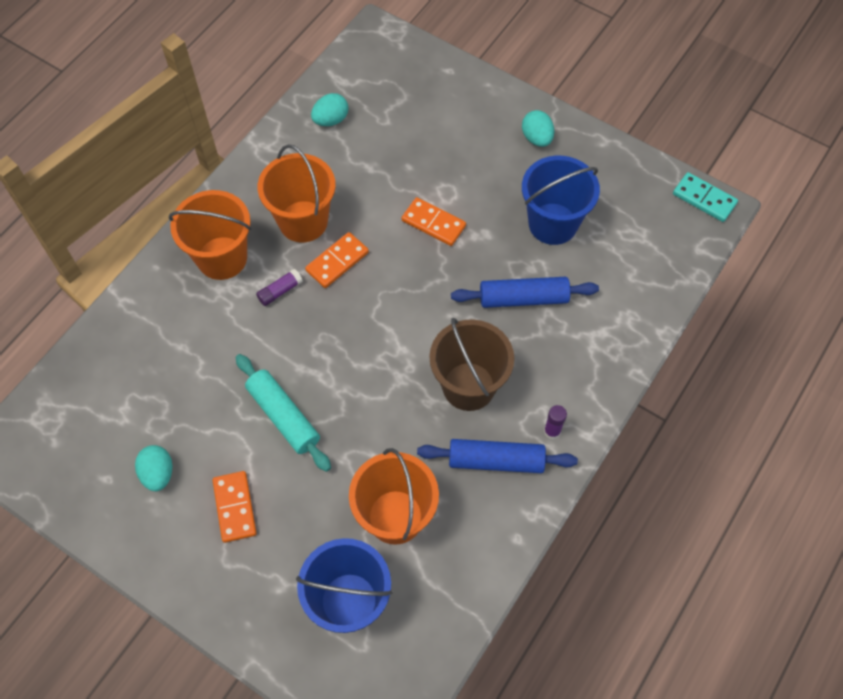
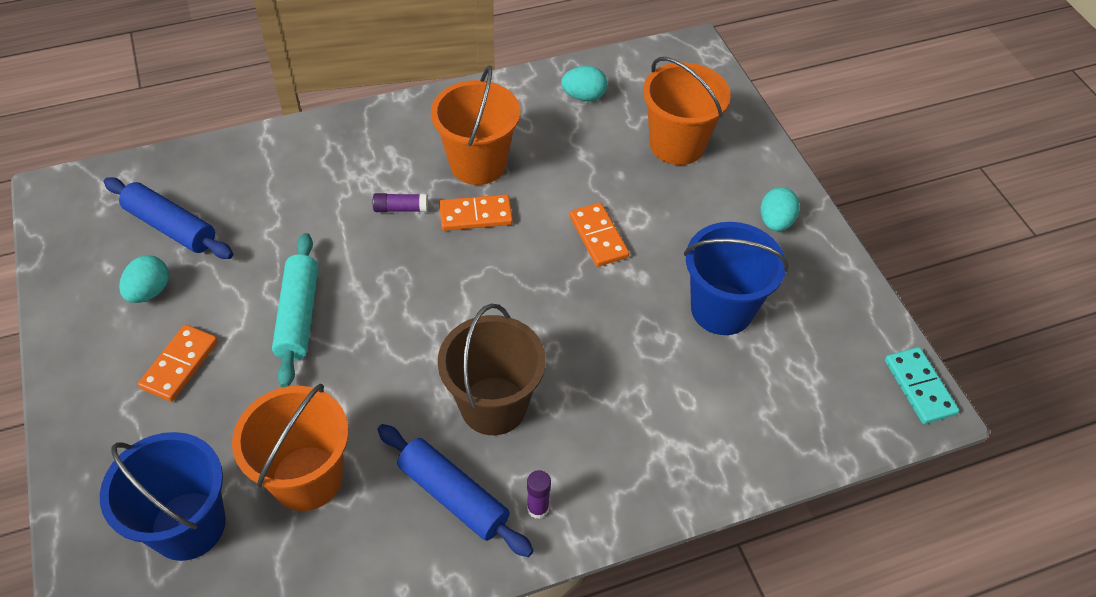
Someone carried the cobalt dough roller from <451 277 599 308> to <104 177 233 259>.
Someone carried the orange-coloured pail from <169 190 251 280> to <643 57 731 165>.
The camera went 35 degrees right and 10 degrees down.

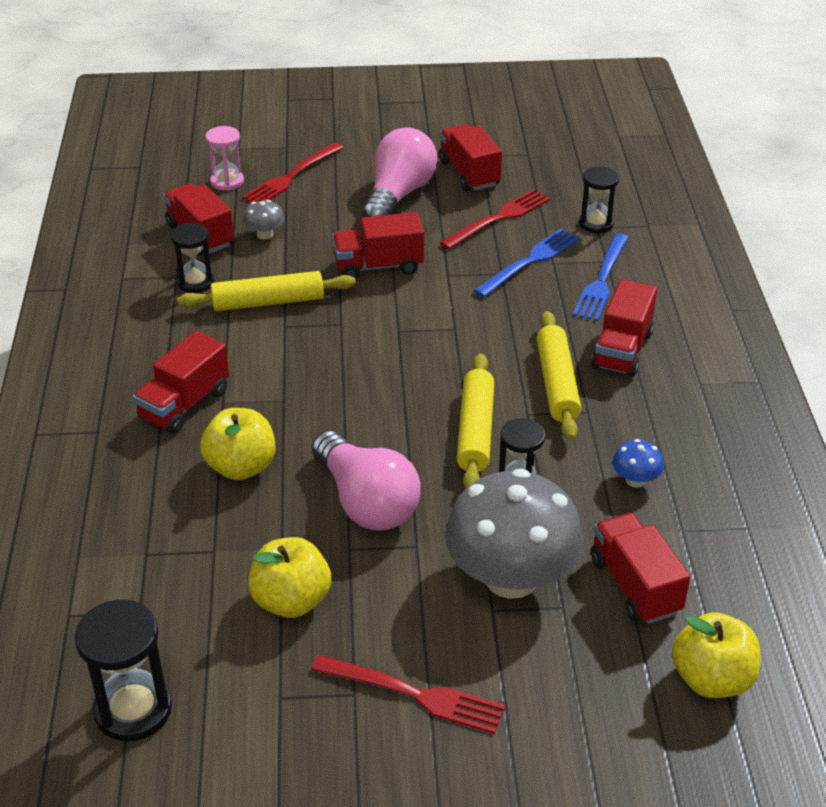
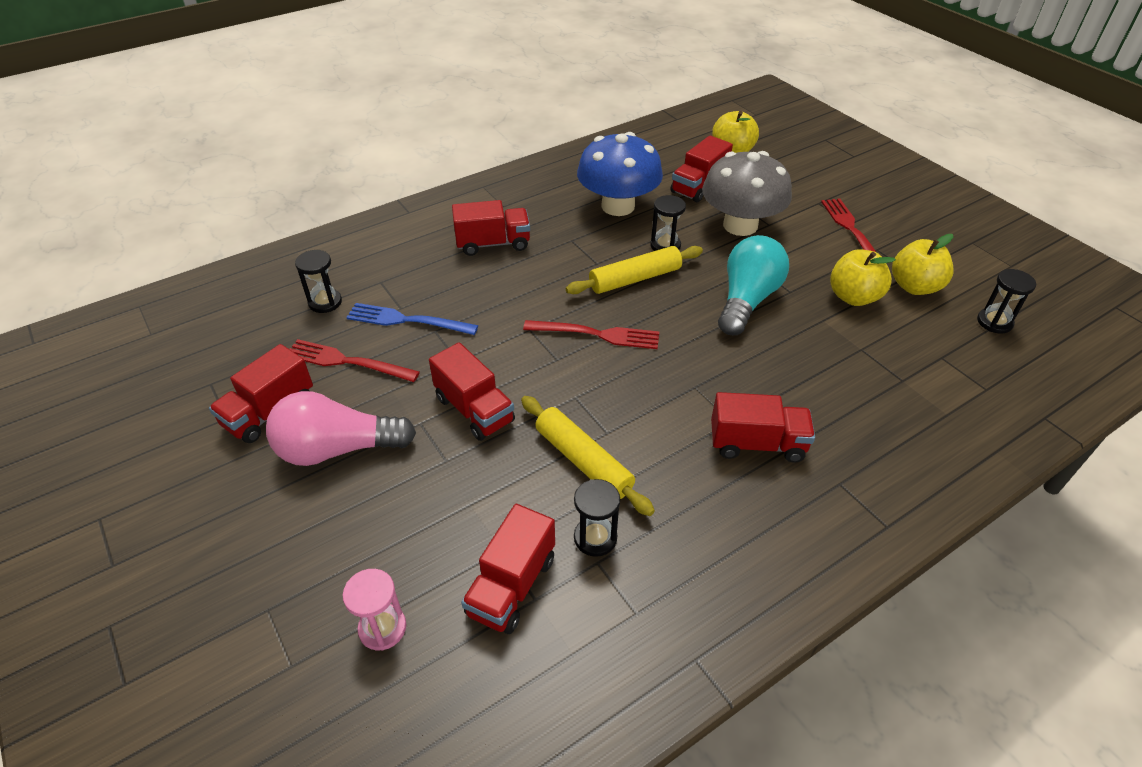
Someone carried the crimson dinner fork from <242 143 343 203> to <523 320 659 349>.
Someone scaled the cobalt fungus at <613 439 664 488> by 2.48.
Someone repainted the rosy bulb at <312 431 421 531>, which became the aqua bulb at <718 235 789 335>.
Someone carried the golden apple fruit from <200 408 276 480> to <892 234 954 295>.
Someone scaled the black sand timer at <75 600 172 741> by 0.66.
Someone took away the gray fungus at <243 200 284 240>.
Someone took away the golden dough roller at <537 311 582 440>.
Someone took away the cobalt dinner fork at <573 233 629 321>.
The camera went 120 degrees left and 5 degrees up.

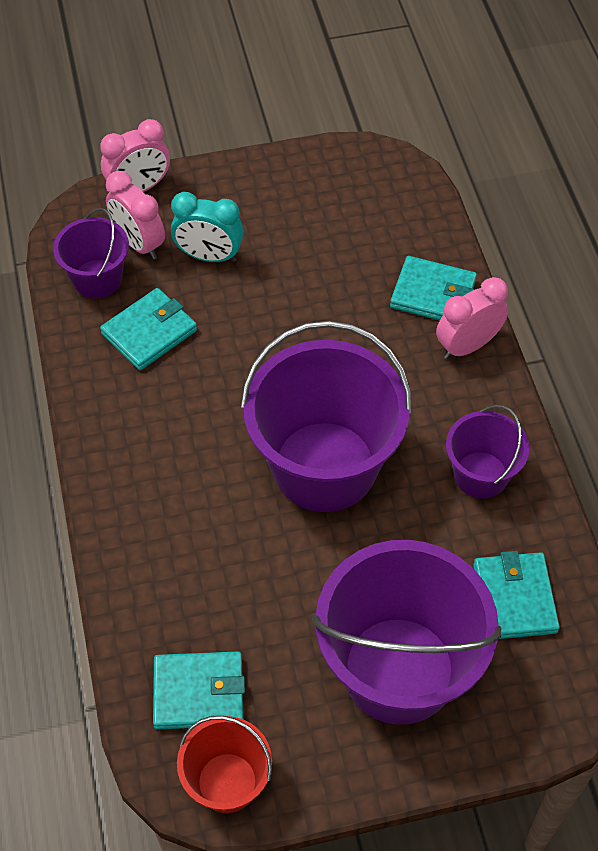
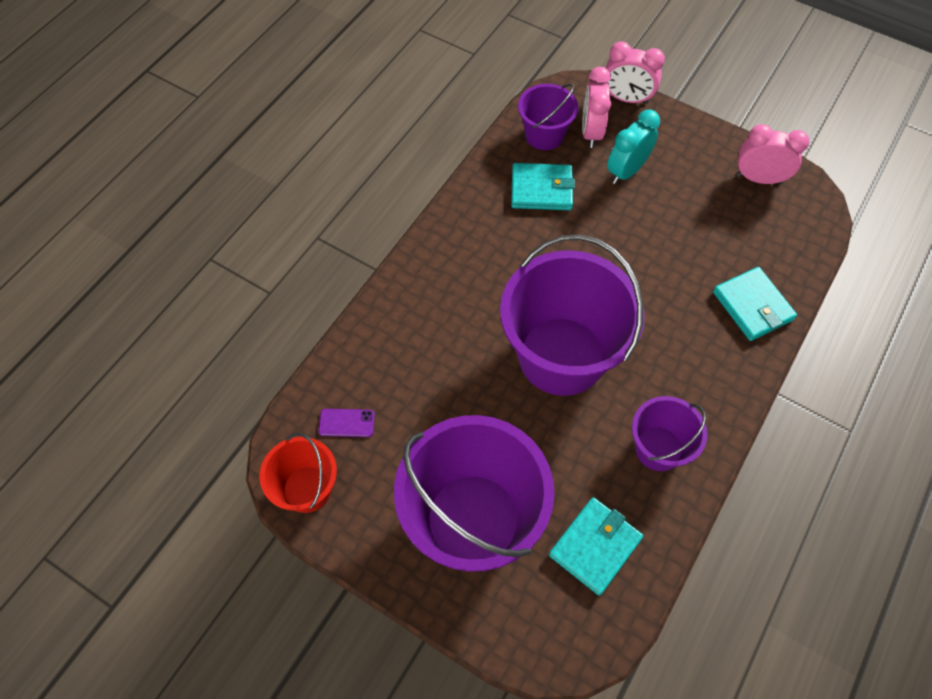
Someone swapped the aqua billfold at <153 651 245 730> for the royal purple smartphone at <319 409 375 437>.
Someone rotated the aqua bedside clock at <171 192 244 262> by 75 degrees clockwise.
Someone carried the rosy bedside clock from <436 277 508 359> to <737 124 809 184>.
The camera went 45 degrees right and 5 degrees up.

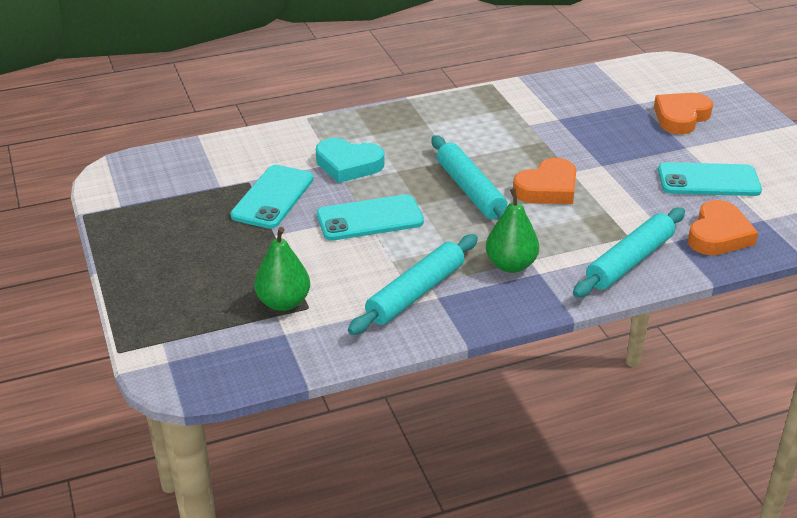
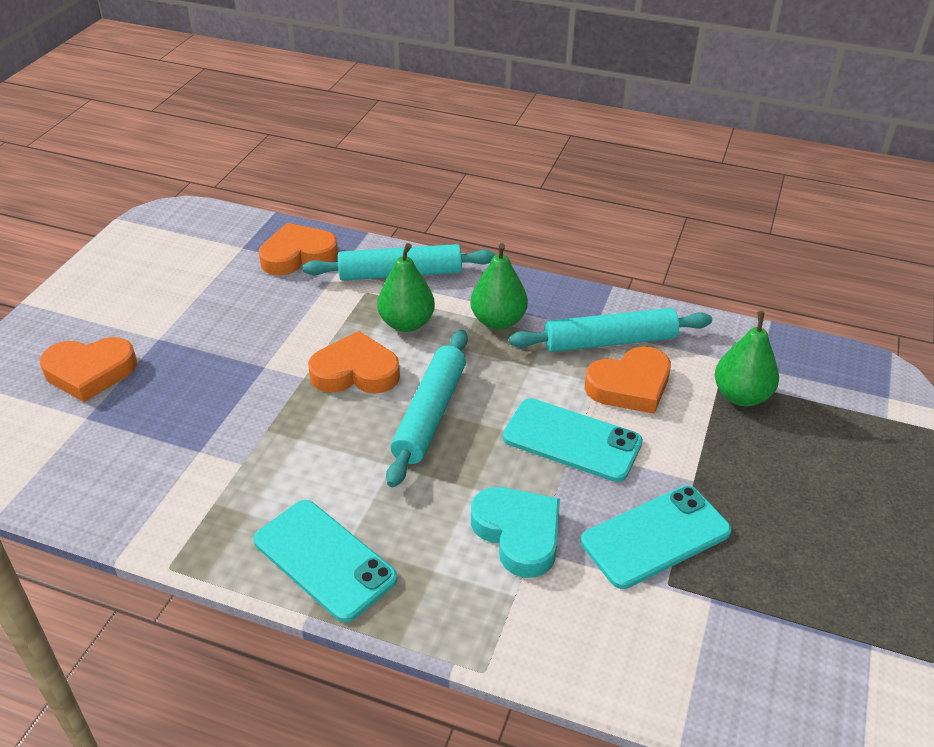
Someone carried the aqua smartphone from <658 162 762 196> to <253 500 397 622>.
Someone put down the green pear fruit at <377 243 435 332>.
Someone put down the orange-coloured heart at <585 346 671 414>.
The camera went 140 degrees left and 5 degrees up.

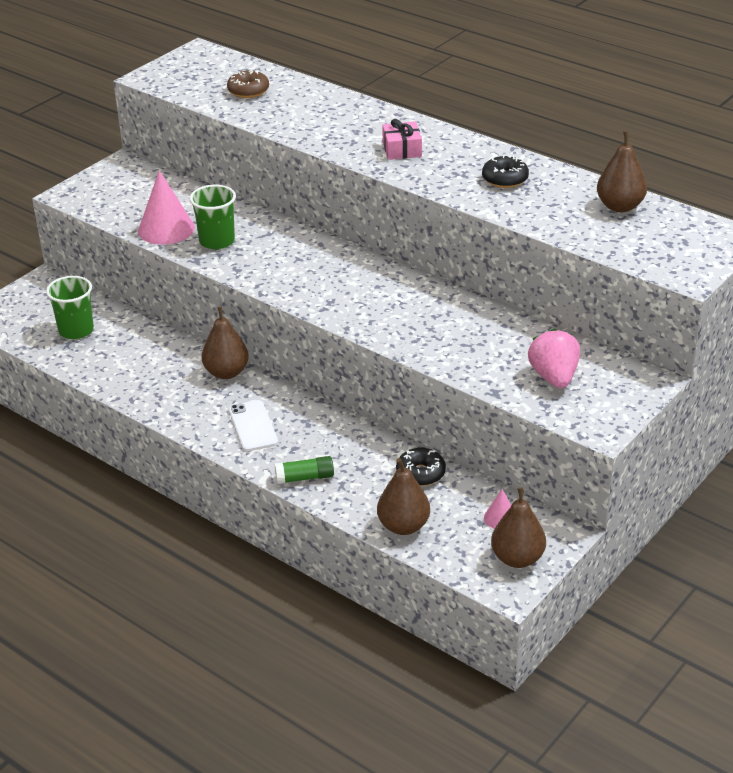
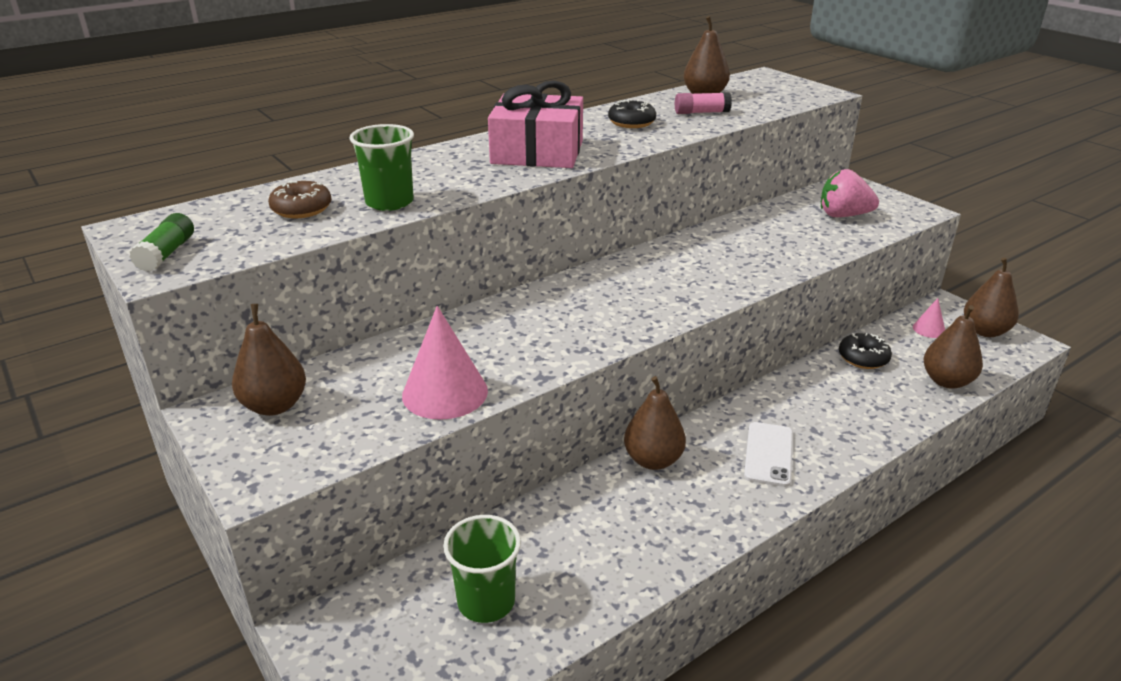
Someone carried the green stick of glue from <275 456 334 484> to <129 213 194 272>.
Someone put down the dark brown pear fruit at <232 304 306 416>.
Someone carried the green tumbler from <190 185 236 249> to <349 124 414 211>.
Someone scaled the rosy present at <382 119 422 160> by 1.95.
Someone put down the rosy stick of glue at <675 92 732 114>.
Someone rotated the pure white smartphone at <229 400 278 451> by 75 degrees counterclockwise.
The camera went 75 degrees left and 5 degrees down.

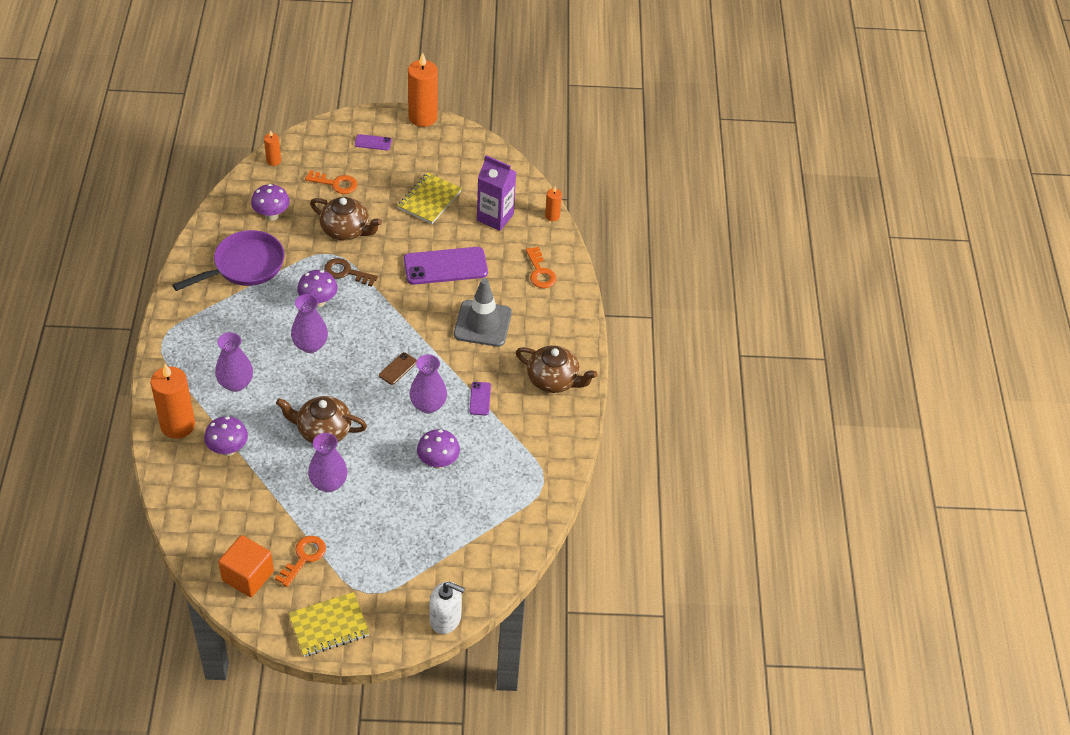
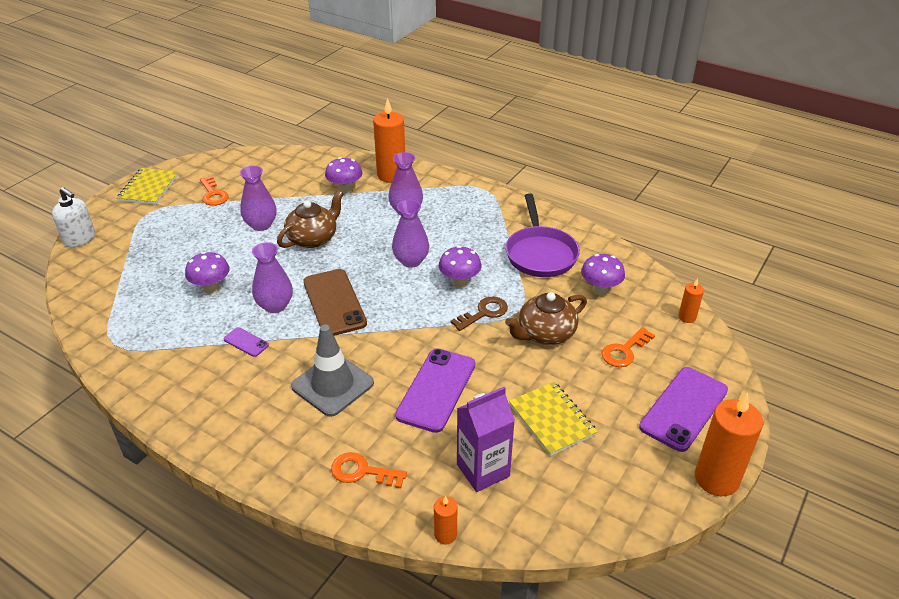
Someone rotated the pure white pump bottle at <430 581 465 634> by 105 degrees counterclockwise.
Someone scaled the dark brown smartphone at <379 352 417 385> by 2.15.
Someone scaled the royal purple smartphone at <355 134 392 150> by 2.15.
Someone took away the orange-coloured solid cube at <218 535 274 597>.
Someone took away the dark brown teapot at <516 345 597 393>.
The camera went 125 degrees right and 10 degrees down.

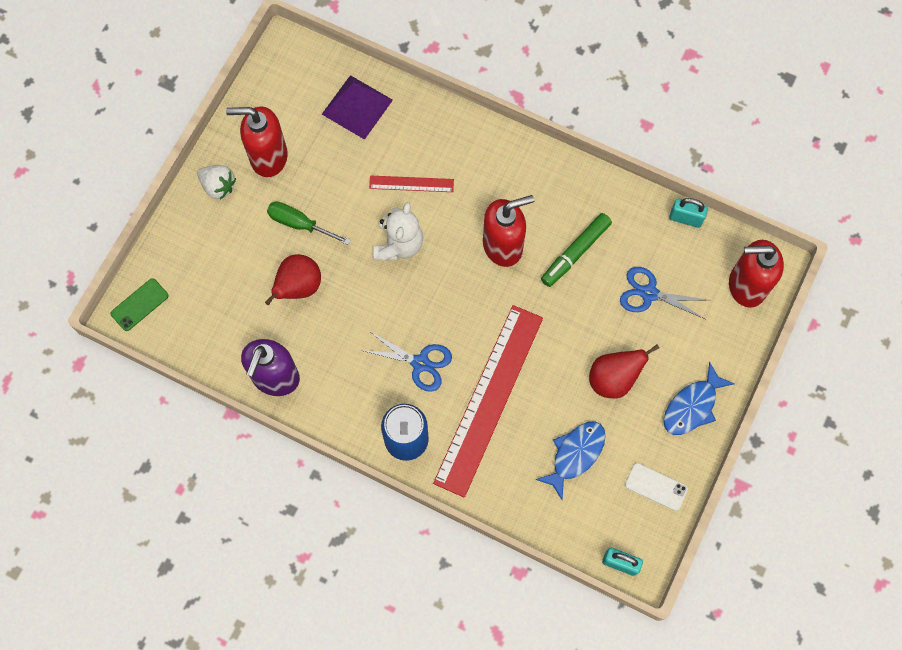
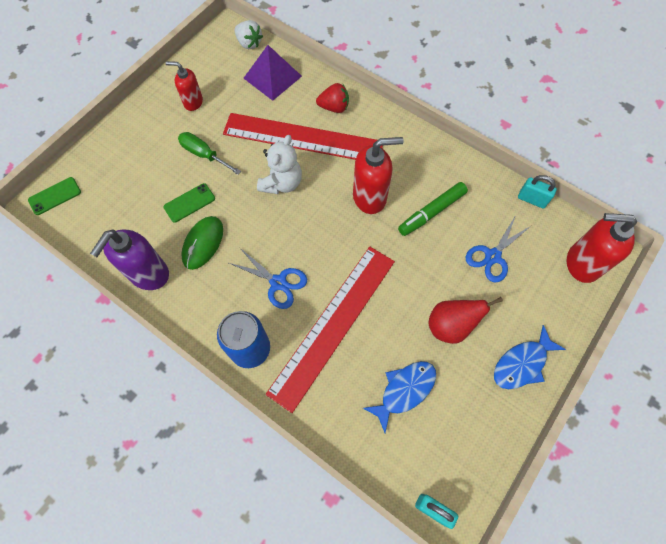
Someone swapped the crimson pear fruit at <265 254 321 305> for the green smartphone at <163 183 215 223>.
Someone scaled the crimson pump bottle at <226 106 288 177> by 0.62.
Someone put down the green PC mouse at <181 216 223 270>.
Someone scaled the crimson ruler at <369 175 454 192> by 2.26.
Someone carried the pure white strawberry from <197 165 236 199> to <235 20 263 49>.
Someone put down the crimson strawberry at <316 83 349 113>.
Someone rotated the cobalt shears at <620 267 708 319> by 75 degrees counterclockwise.
Someone took away the pure white smartphone at <625 463 688 511>.
The camera went 10 degrees right and 5 degrees down.

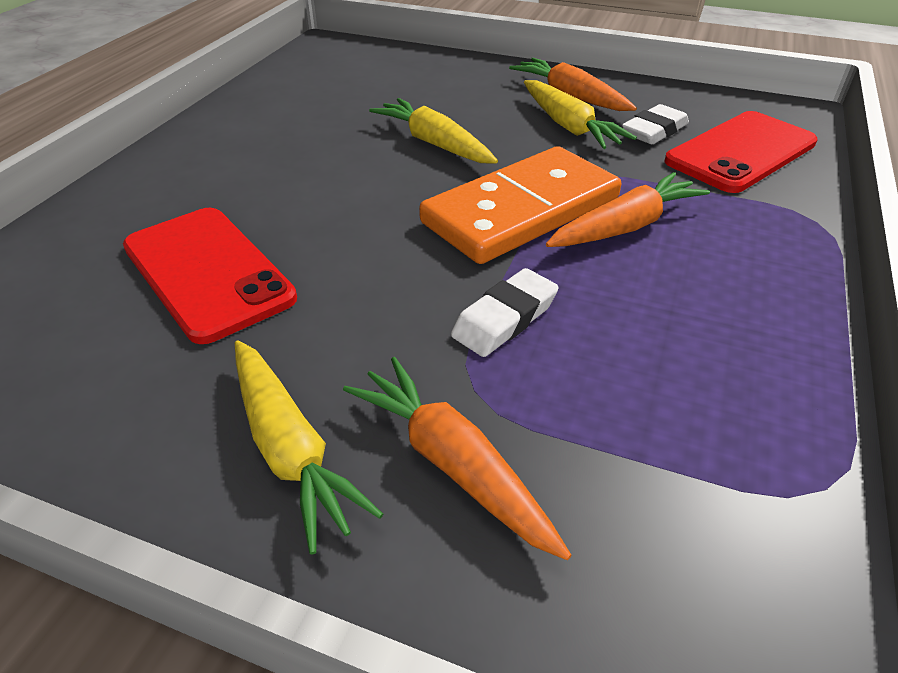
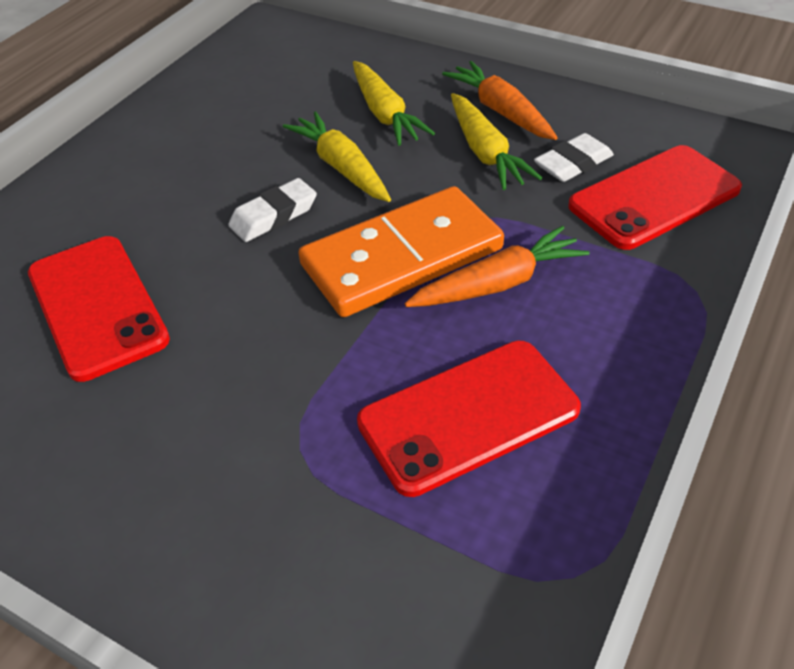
Someone carried the pure white eraser from <451 268 559 357> to <228 178 317 242>.
Someone carried the golden root vegetable from <235 341 383 555> to <353 61 435 146>.
Someone put down the crimson smartphone at <357 340 581 497>.
Someone took away the orange-coloured root vegetable at <343 357 571 560>.
The camera went 10 degrees right and 5 degrees up.

